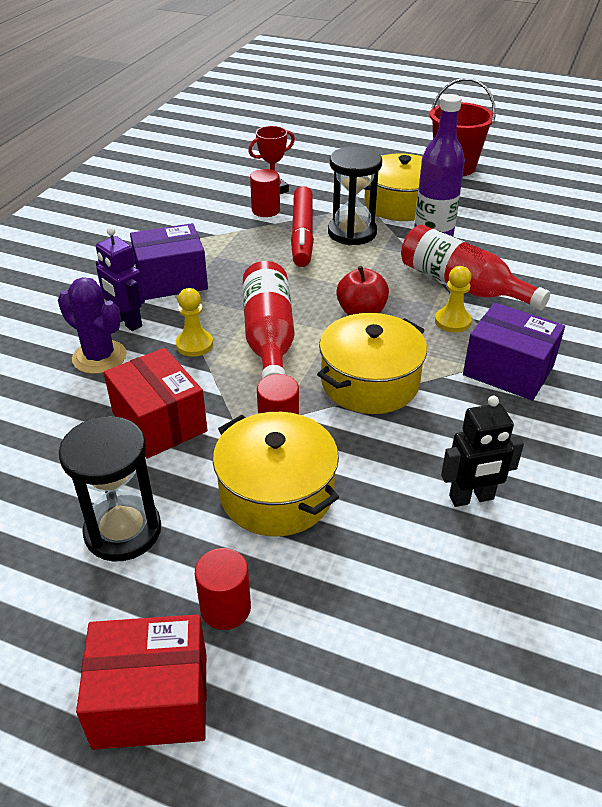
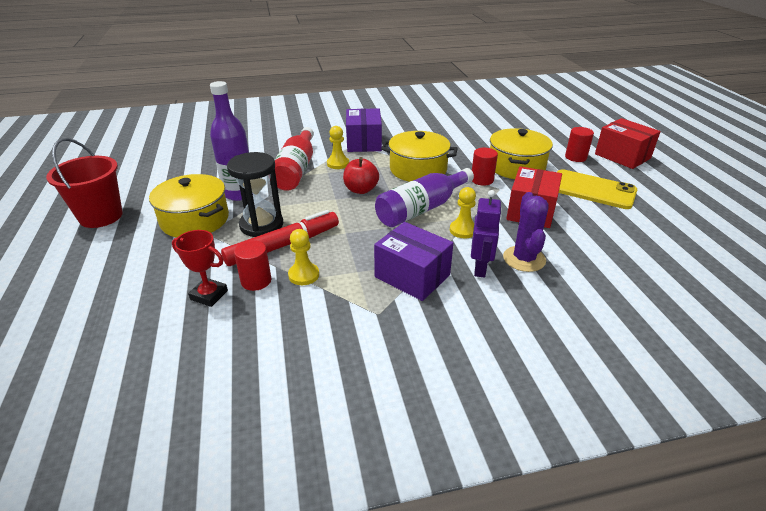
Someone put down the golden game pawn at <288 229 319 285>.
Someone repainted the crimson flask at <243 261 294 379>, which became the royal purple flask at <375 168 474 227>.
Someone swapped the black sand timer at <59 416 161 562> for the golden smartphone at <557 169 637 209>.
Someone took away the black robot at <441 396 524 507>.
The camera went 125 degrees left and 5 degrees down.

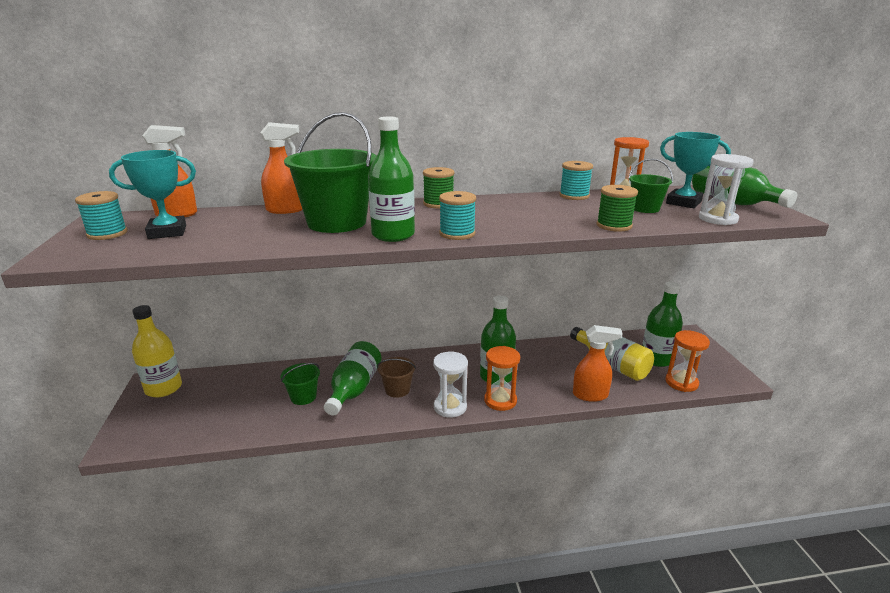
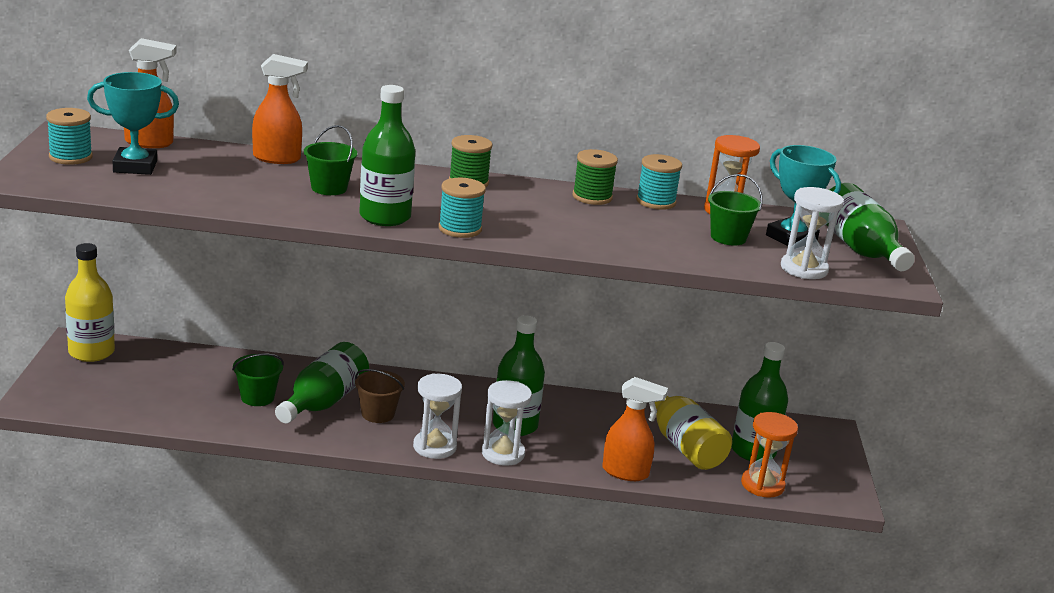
Someone scaled the green pail at <284 112 376 233> by 0.50.
Someone repainted the orange-coloured sand timer at <484 346 520 411>, which became the pure white sand timer at <482 380 532 466>.
Someone carried the green bobbin from <596 185 638 232> to <572 149 618 205>.
The camera went 10 degrees right and 0 degrees up.

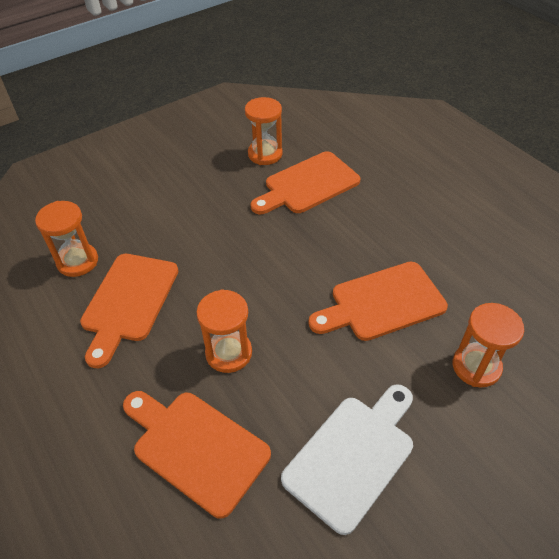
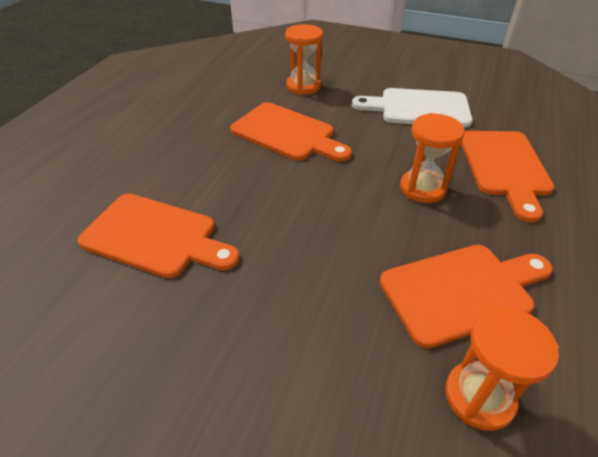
Someone took away the orange-coloured sand timer at <245 97 283 165>.
The camera went 125 degrees left and 5 degrees down.

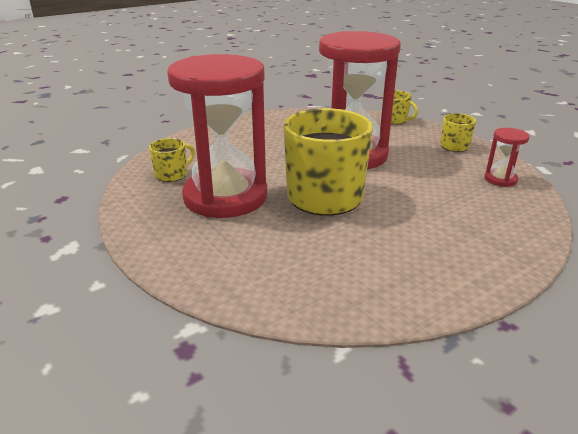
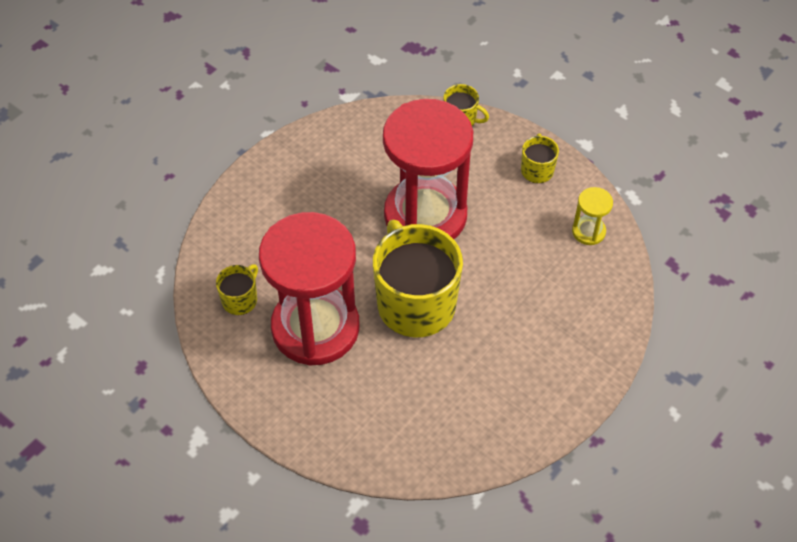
Someone repainted the crimson sand timer at <484 128 529 187>, which became the golden sand timer at <572 187 613 245>.
The camera went 15 degrees left and 25 degrees up.

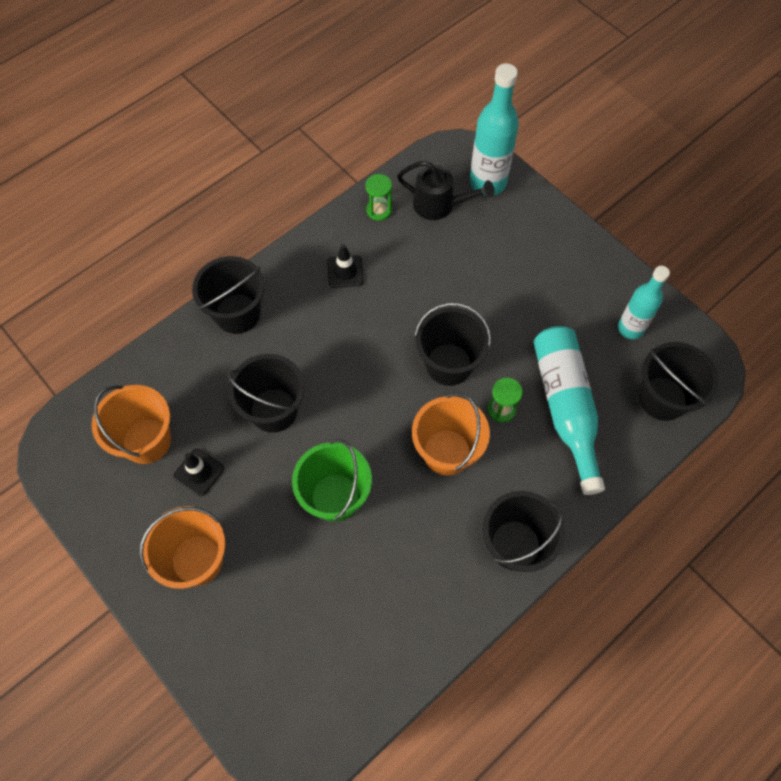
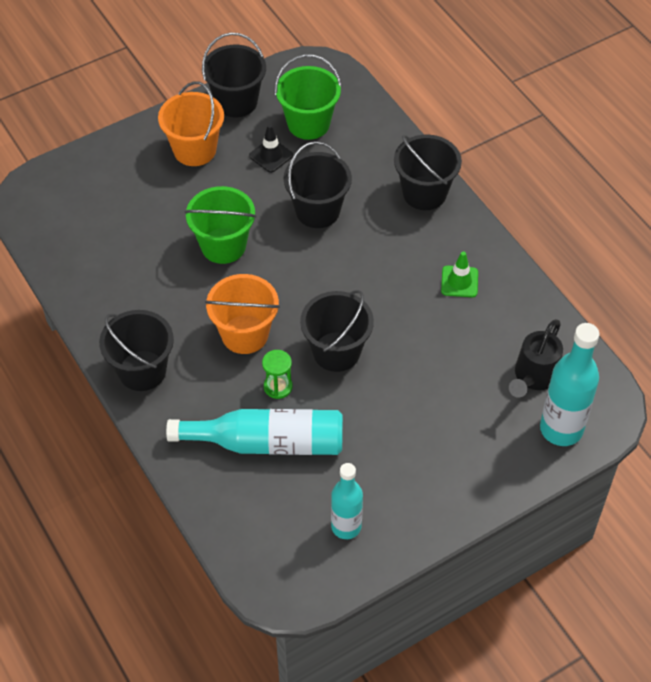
Someone carried the black pail from <639 342 719 421> to <202 33 266 117>.
Someone repainted the orange-coloured pail at <92 385 171 464>, which became the green pail at <275 54 342 140>.
Someone repainted the black road cone at <327 244 364 288>, which became the green road cone at <441 251 478 297>.
Someone took away the green sand timer at <365 174 392 221>.
The camera went 100 degrees right and 10 degrees down.

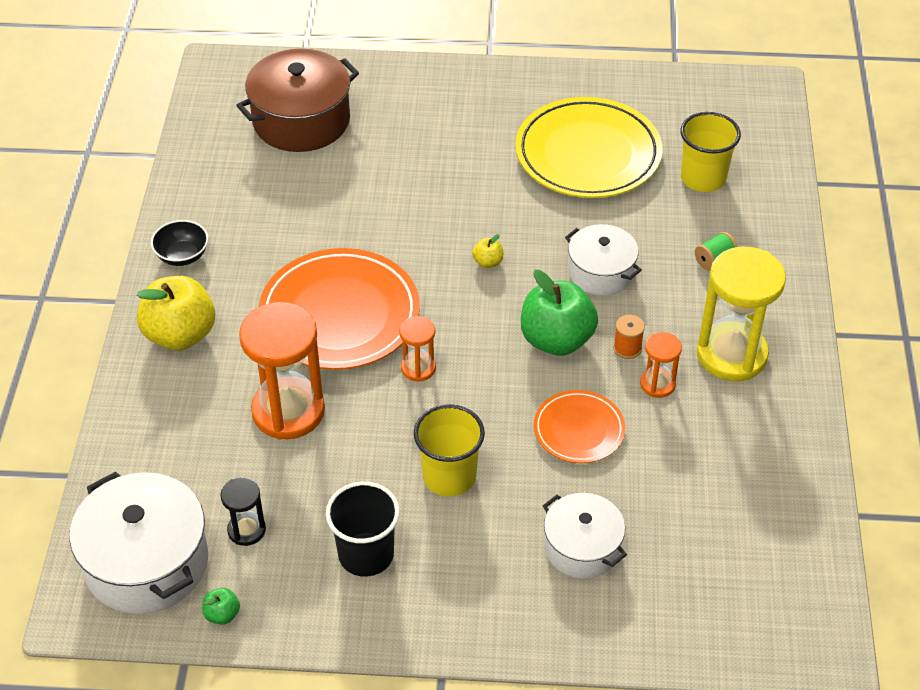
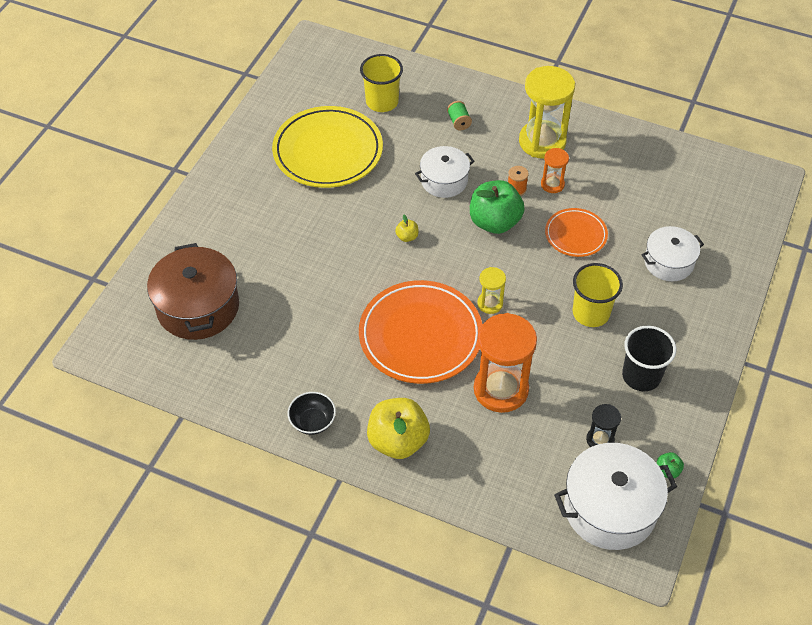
Someone repainted the orange-coloured sand timer at <399 316 436 382>, which became the golden sand timer at <477 267 506 314>.
The camera went 70 degrees left and 5 degrees up.

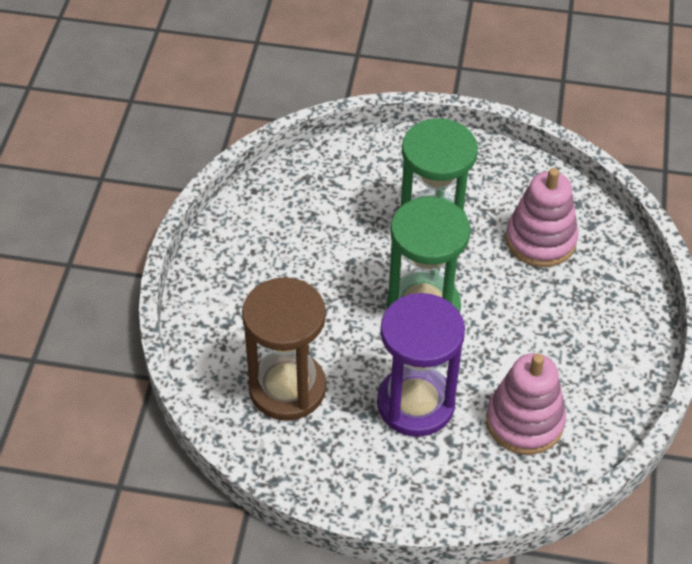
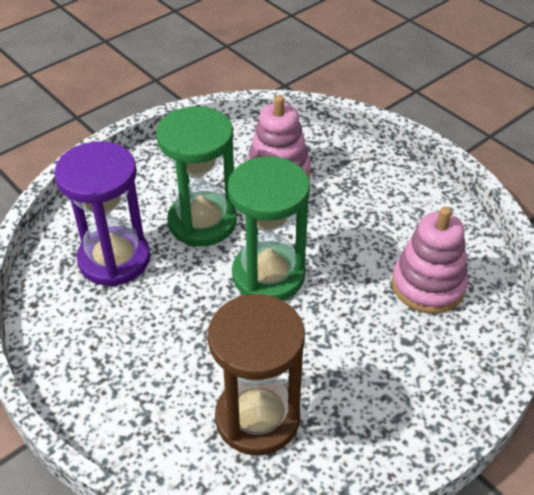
Someone carried the royal purple sand timer from <377 293 465 437> to <54 141 150 286>.
The camera went 50 degrees left and 5 degrees down.

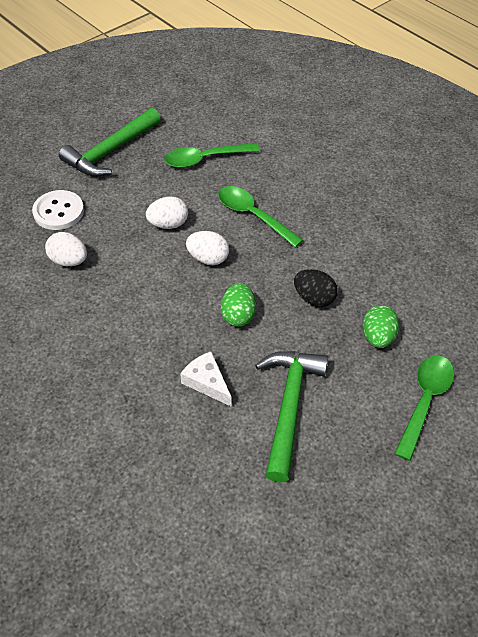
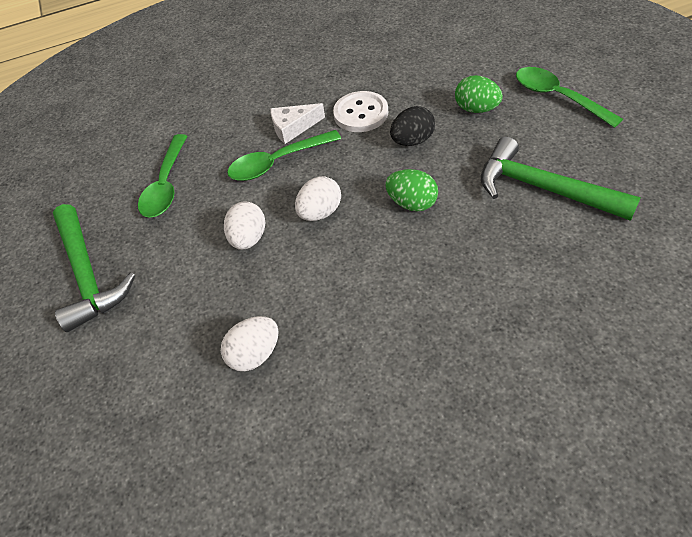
Someone carried the pure white cheese wedge from <180 352 232 406> to <270 103 325 144>.
Someone carried the pure white shirt button from <32 190 84 230> to <333 91 388 132>.
The camera went 60 degrees left and 0 degrees up.

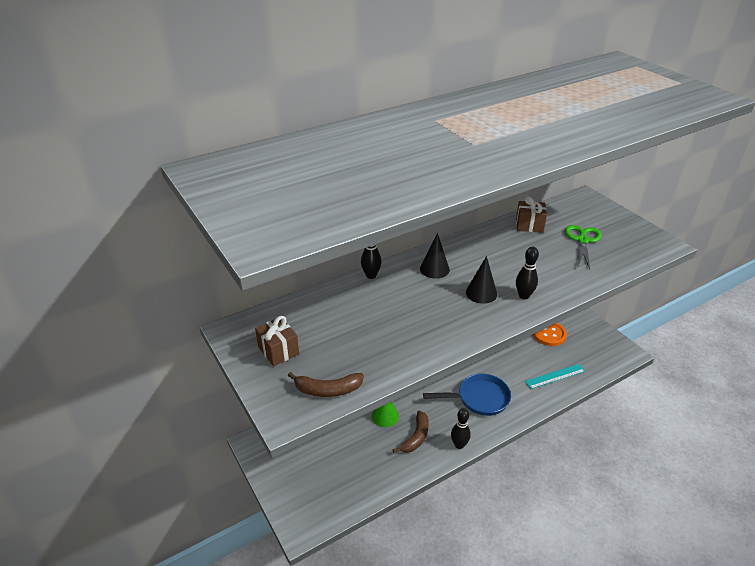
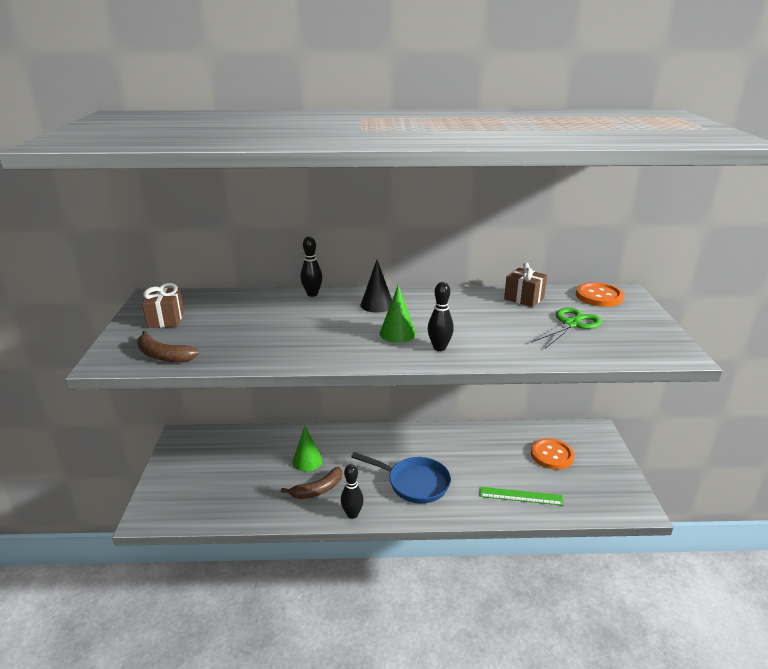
Someone repainted the black cone shape at <466 256 497 304>, which became the green cone shape at <380 285 416 343>.
Someone repainted the aqua ruler at <525 364 586 389>, which became the green ruler at <480 487 564 506>.
Someone put down the orange-coloured shirt button at <576 282 624 307>.
The camera went 30 degrees right and 10 degrees down.

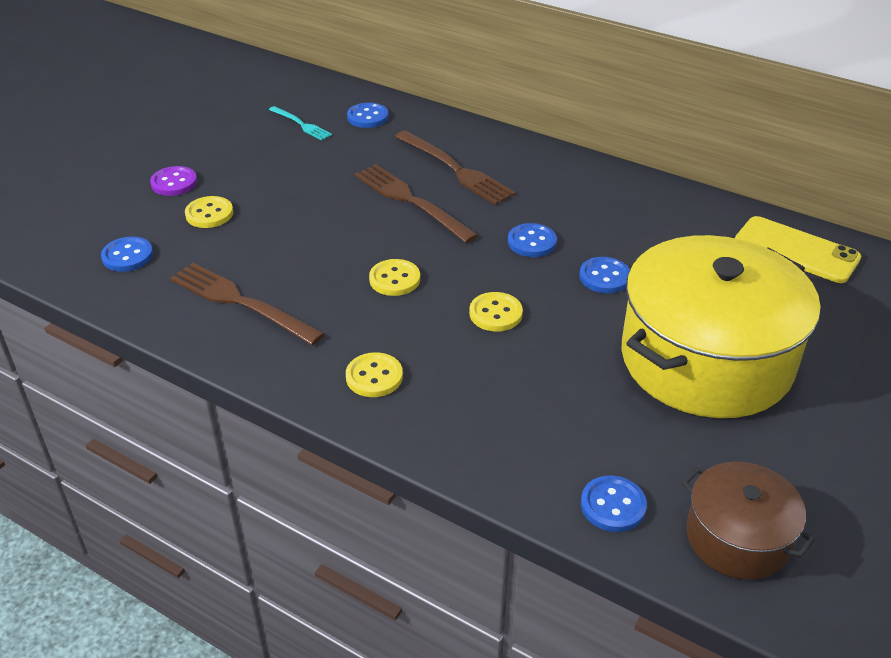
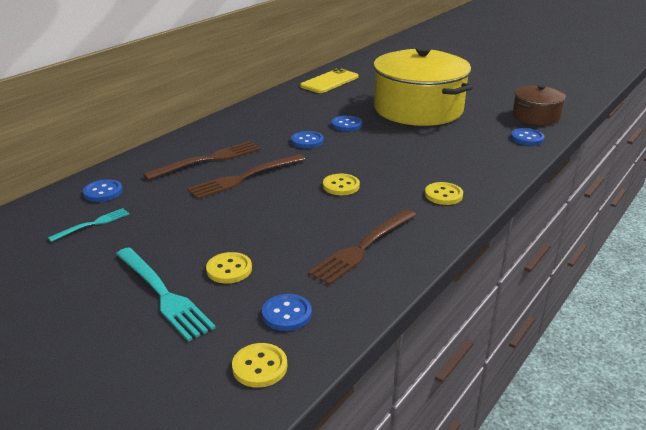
Someone swapped the royal purple shirt button at <150 166 197 196> for the aqua dinner fork at <116 247 216 342>.
Someone carried the golden shirt button from <469 292 523 332> to <232 343 287 388>.
The camera went 85 degrees left and 10 degrees down.

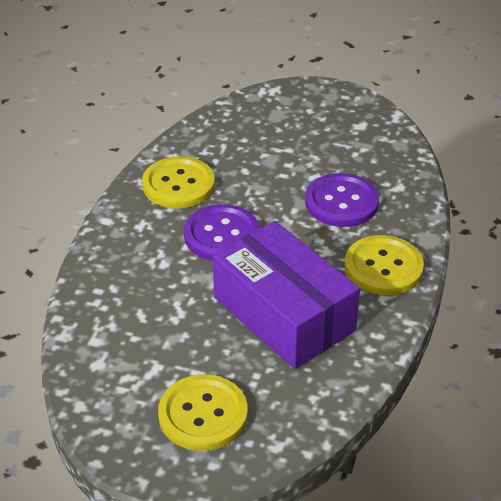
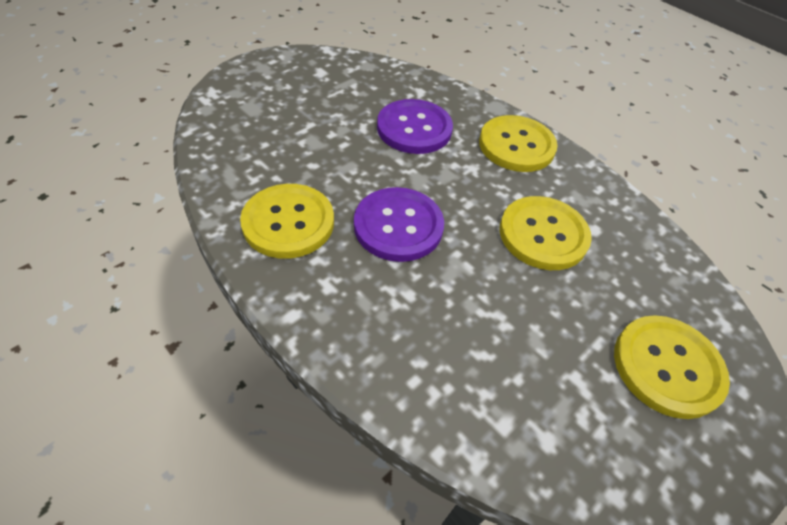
Someone swapped the royal purple parcel at <213 221 360 369> for the golden shirt button at <499 196 592 270>.
The camera went 65 degrees left and 10 degrees up.

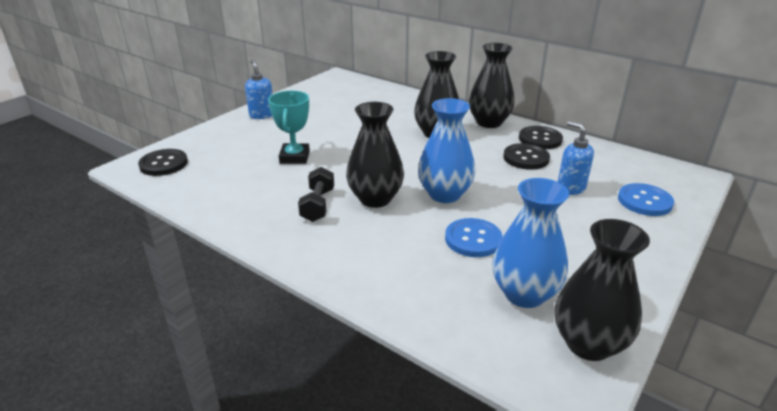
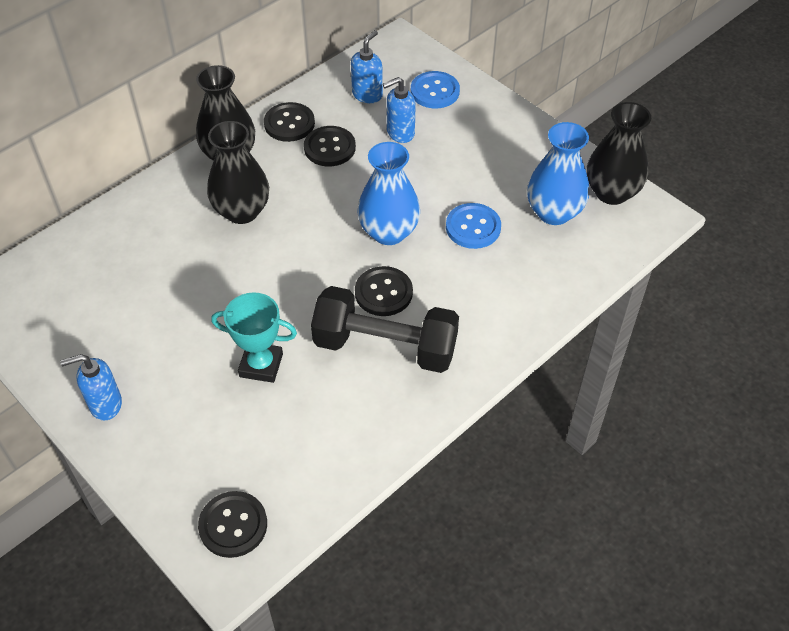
Someone scaled the black free weight at <298 167 334 222> by 1.86.
Someone put down the cobalt pump bottle at <351 30 383 103>.
Someone swapped the black tall vase at <346 102 404 208> for the black shirt button at <355 266 413 316>.
The camera went 80 degrees left and 20 degrees up.

